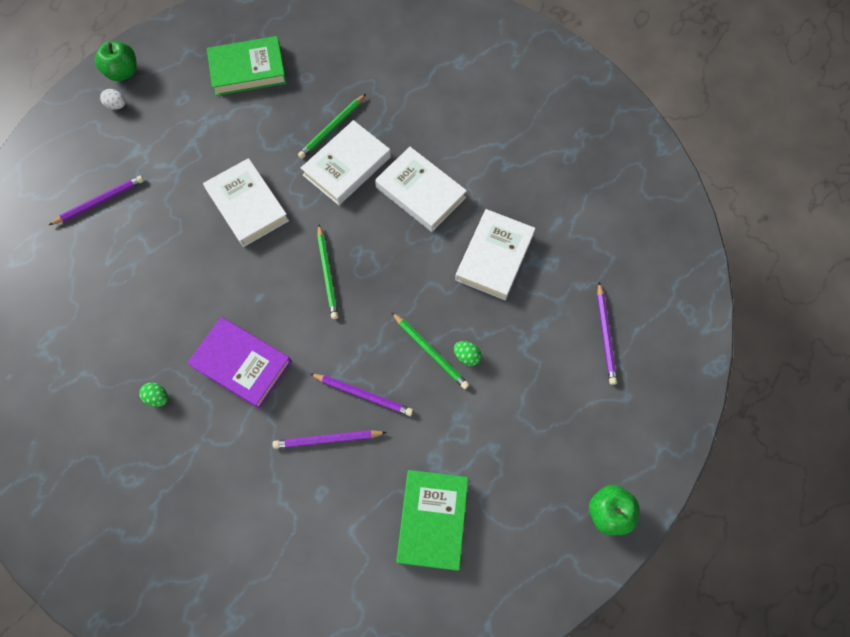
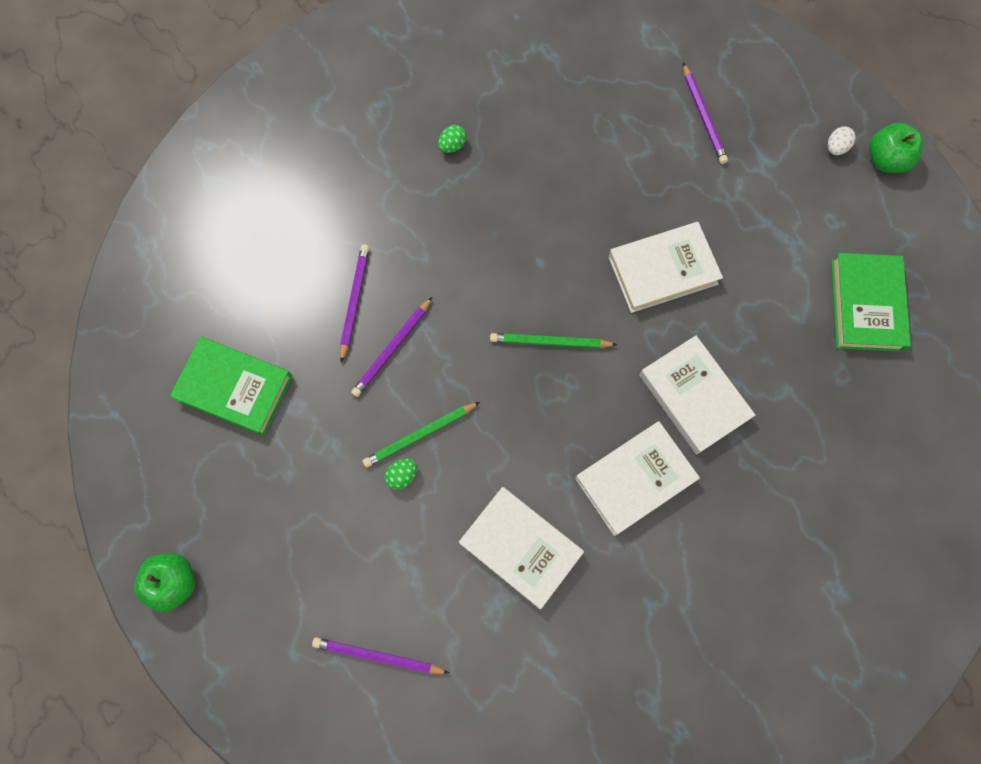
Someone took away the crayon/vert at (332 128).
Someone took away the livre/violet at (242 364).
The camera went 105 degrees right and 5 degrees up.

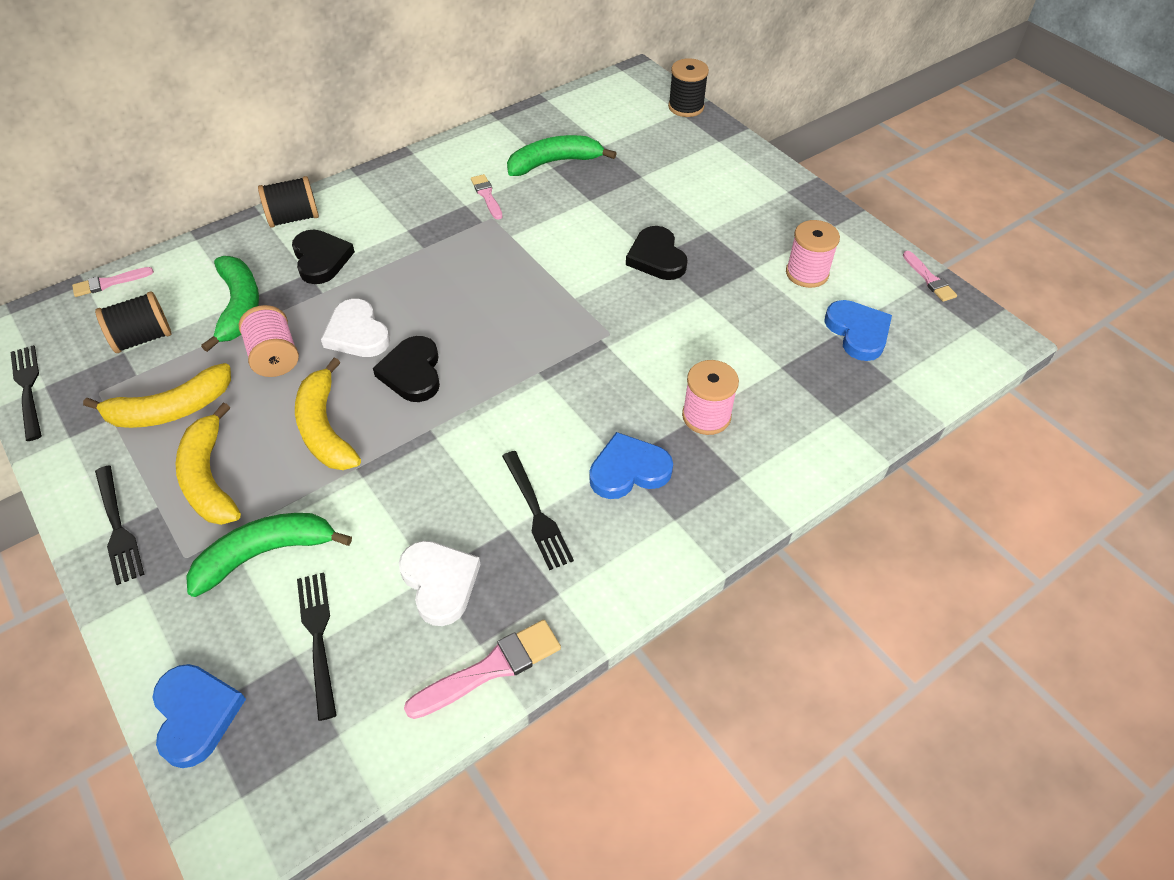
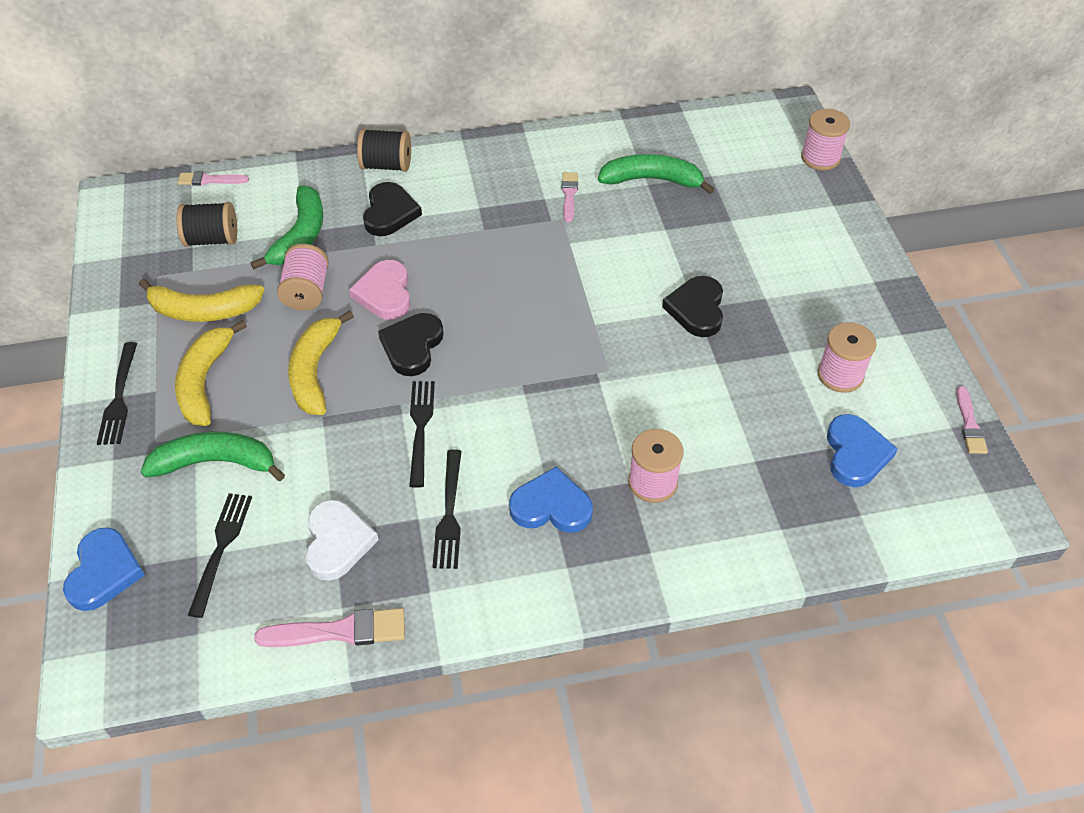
Someone repainted the bobine/noir at (686 107), which became the bobine/rose at (820 158).
Someone repainted the cœur/blanc at (357 333), which became the cœur/rose at (385 293).
Someone carried the fourchette/noir from (28 389) to (420 428).
The camera went 25 degrees right and 0 degrees up.

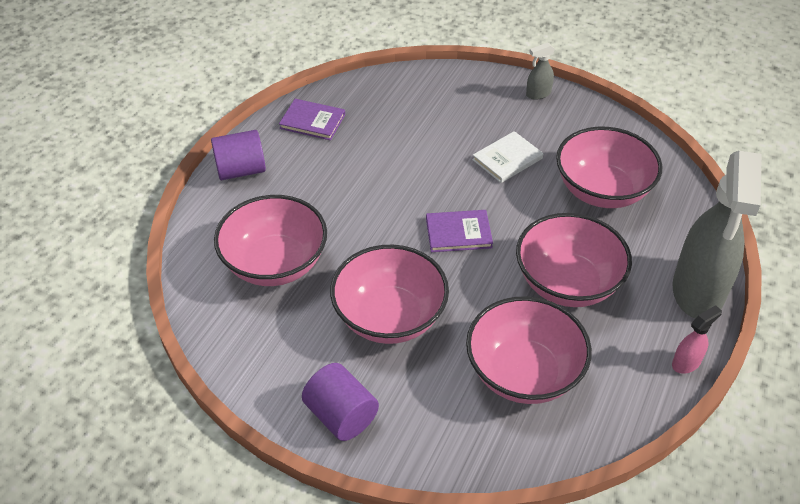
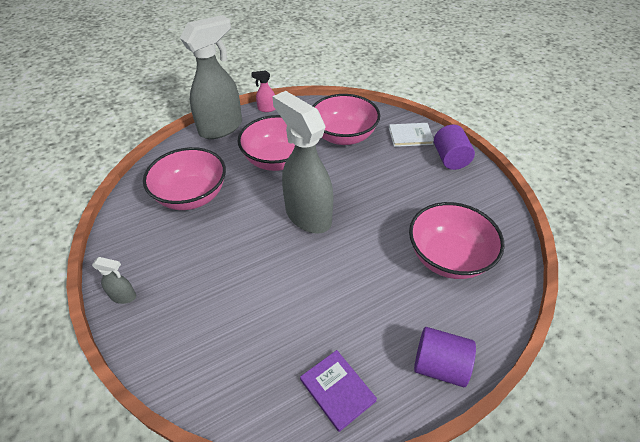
Someone carried the livre/blanc from (507 159) to (410 136).
Someone swapped the livre/violet at (458 233) for the vaporisateur/gris at (307 215).
Someone took away the bol/rose at (389 317).
The camera went 145 degrees left and 0 degrees up.

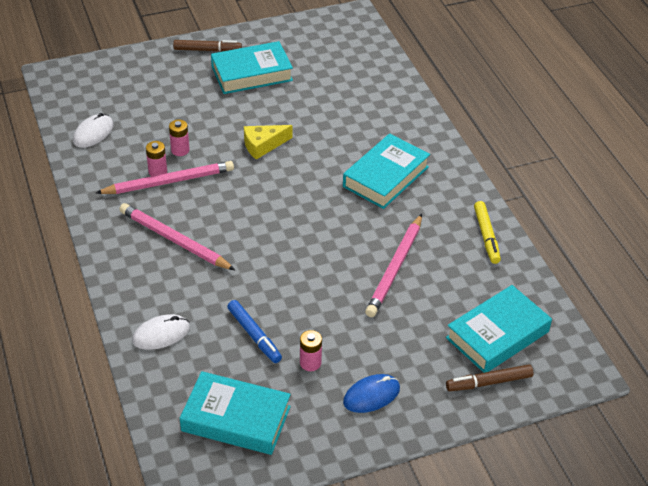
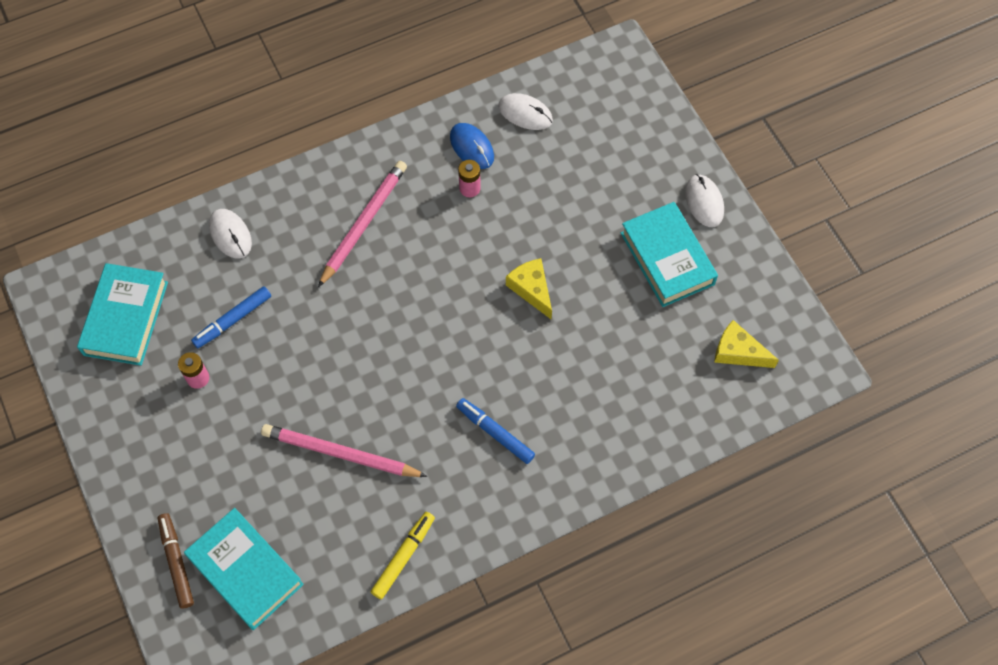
Someone swapped the feutre/marron at (207 50) for the souris/blanc at (704 202).
Someone took away the pile/rose at (180 150).
Someone swapped the livre/turquoise at (386 177) for the feutre/bleu at (495 433).
Someone took away the crayon/rose at (169 182).
Someone rotated the feutre/jaune at (486 236) by 135 degrees clockwise.
Someone carried the souris/bleu from (371 395) to (472 147).
Someone put down the fromage/jaune at (738 352).
The camera went 85 degrees right and 20 degrees up.

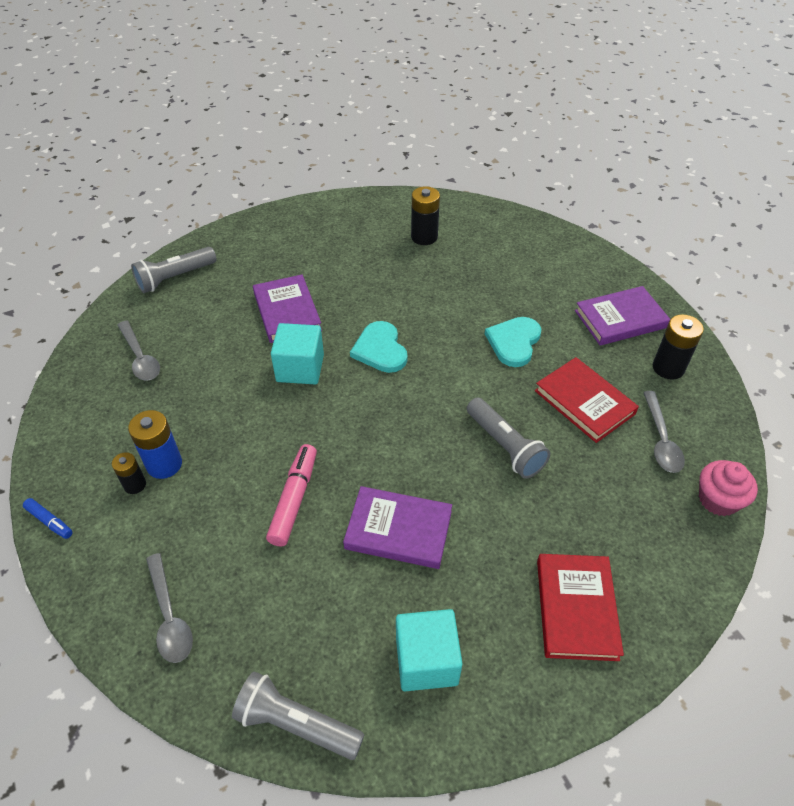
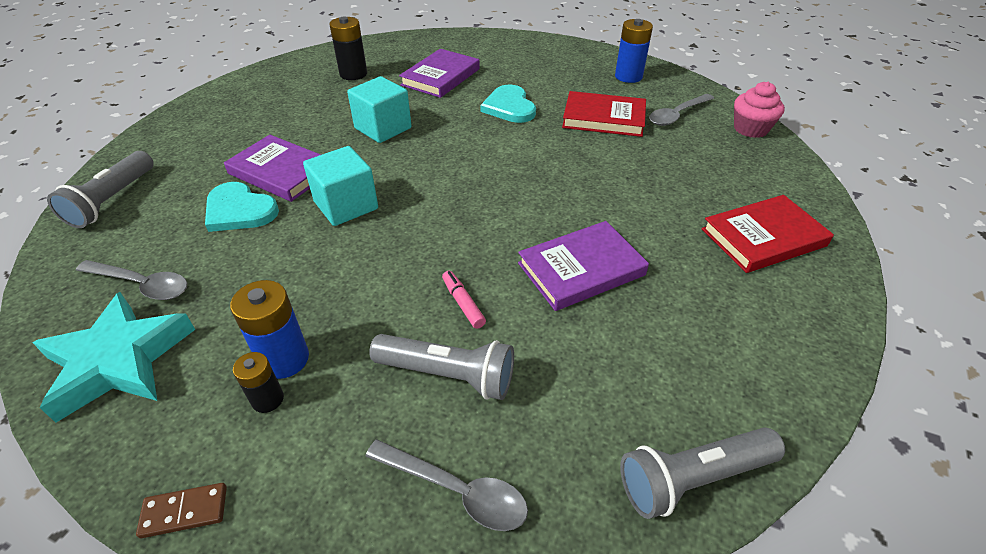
Someone carried the livre/violet from (620 319) to (441 77).
Someone repainted the pile/noir at (668 368), which became the pile/bleu at (628 76).
Someone carried the cœur/turquoise from (380 349) to (239 210).
Someone rotated the cuillère/gris at (661 440) by 90 degrees clockwise.
Someone carried the lampe de poche/gris from (505 446) to (448 375).
Someone scaled the feutre/rose at (294 499) by 0.56.
Someone swapped the feutre/bleu at (50 521) for the domino/marron at (184 512).
Someone rotated the livre/rouge at (576 608) by 75 degrees counterclockwise.
Someone carried the cube/turquoise from (426 661) to (383 128).
Someone put down the étoile/turquoise at (119 361).
The camera went 40 degrees left and 5 degrees down.

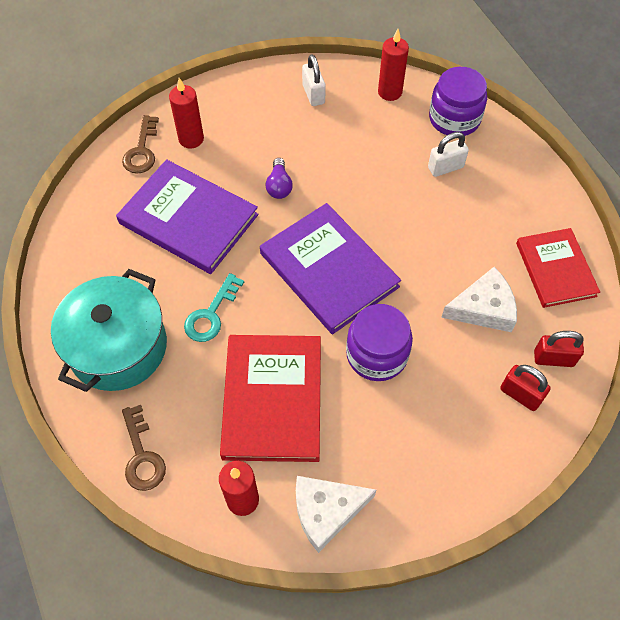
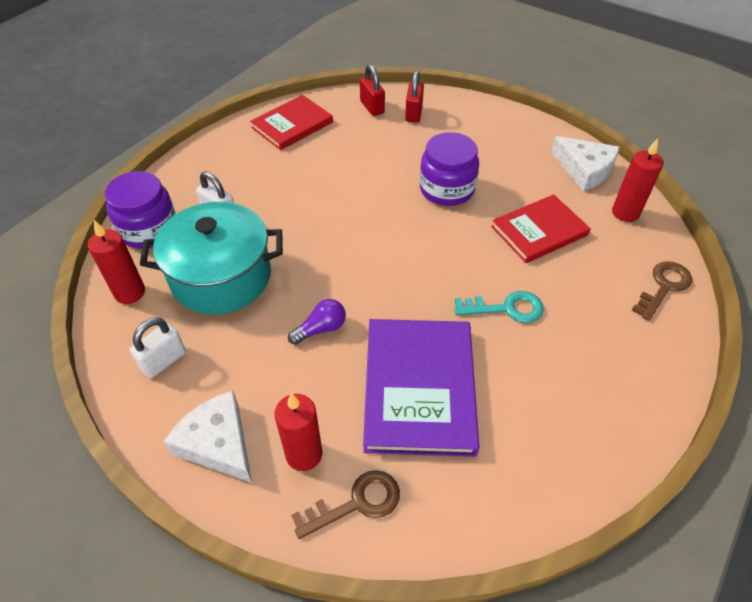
Someone took away the livre/violet at (328 270).
Someone carried the fromage/blanc from (483 308) to (218 443).
Someone carried the marmite/turquoise from (118 347) to (221 277).
Someone scaled the livre/rouge at (272 399) by 0.66.
The camera went 120 degrees left and 10 degrees down.

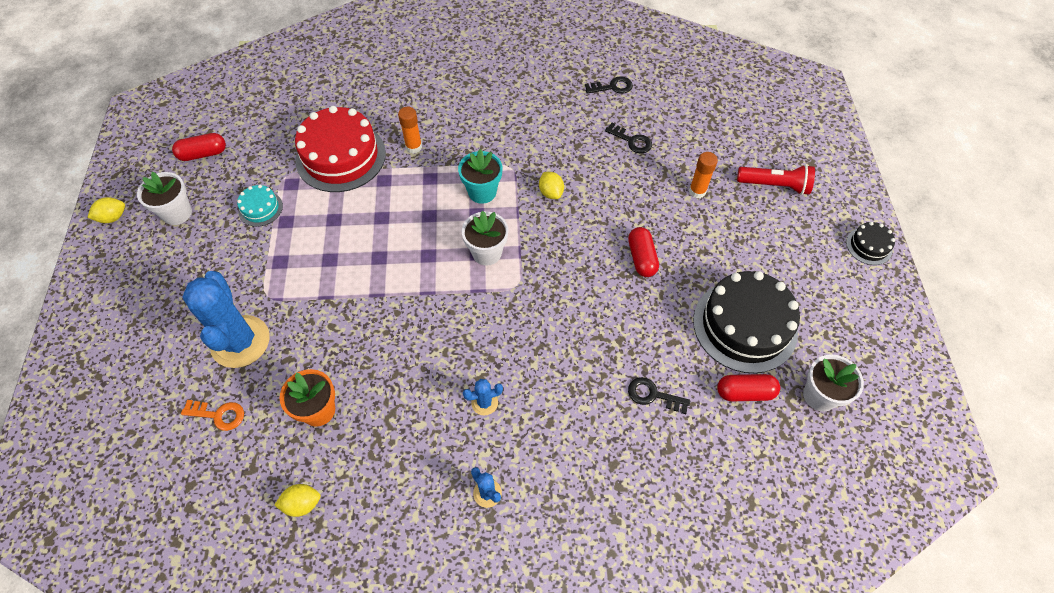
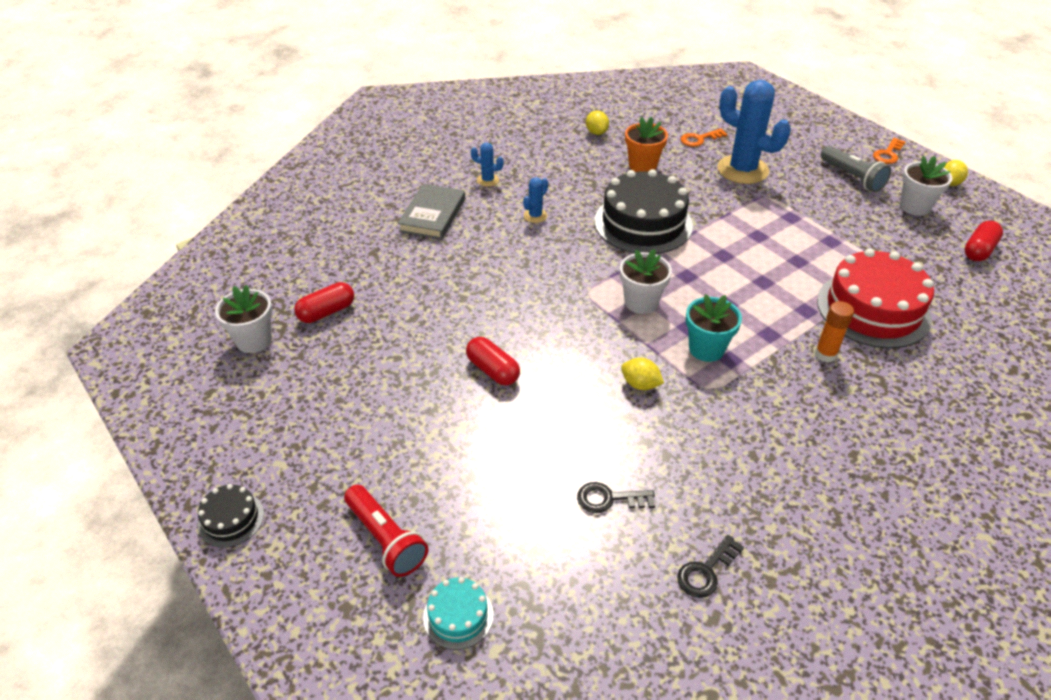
Someone took away the bâton de colle/orange at (697 191).
Someone rotated the lampe de poche/rouge at (775 185) by 105 degrees counterclockwise.
Someone carried the gâteau/turquoise from (260 208) to (458 616).
Someone carried the gâteau/noir from (745 326) to (643 223).
Someone took away the clé/noir at (653 395).
Someone rotated the citron/jaune at (302 504) by 60 degrees counterclockwise.
Someone put down the clé/orange at (888 154).
Someone put down the lampe de poche/gris at (852 177).
Someone put down the livre/gris at (432 215).
The camera went 145 degrees right and 15 degrees down.

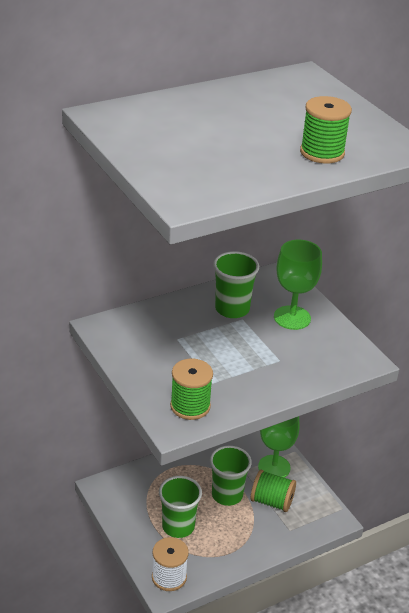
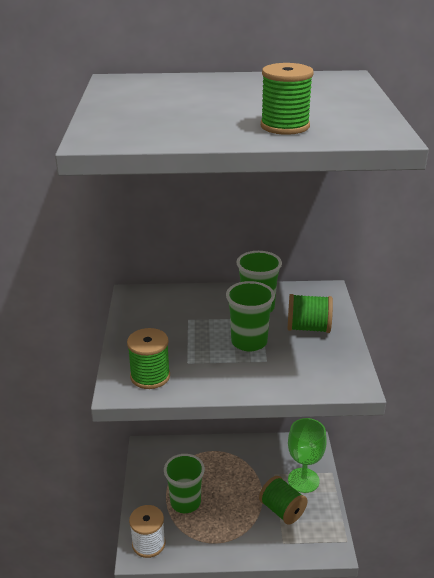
Someone swapped the verre à pied/vert at (292 318) for the bobine/vert at (308 328).
Someone carried the gobelet/vert from (227 495) to (249 342).
The camera went 30 degrees right and 5 degrees down.

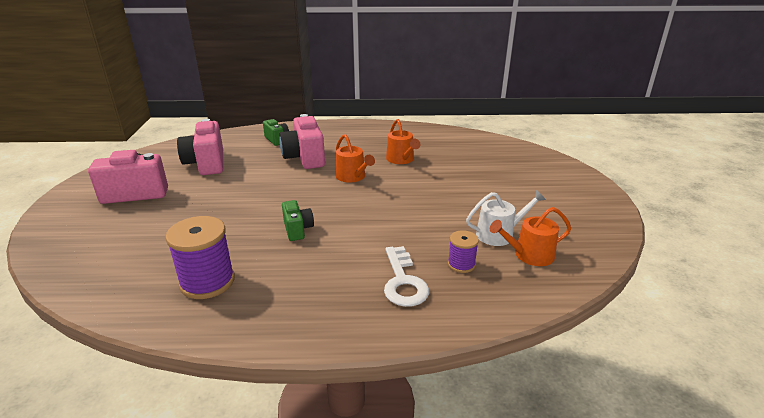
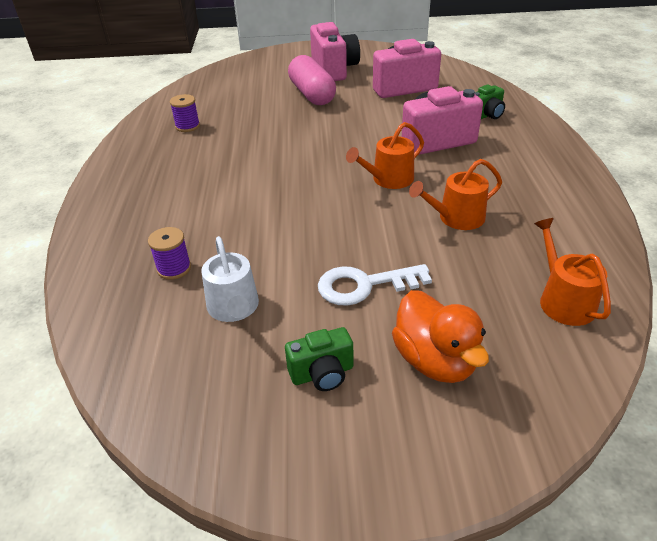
Someone carried the appareil photo/vert from (298 229) to (322 374).
Someone carried the arrosoir/orange from (529 255) to (563 300).
Someone scaled the bobine/violet at (207 282) by 0.55.
Someone carried the clé/blanc from (403 281) to (365 285).
Someone put down the gélule/rose at (312 94).
Someone put down the canard/orange at (435 360).
The camera went 90 degrees right and 10 degrees up.

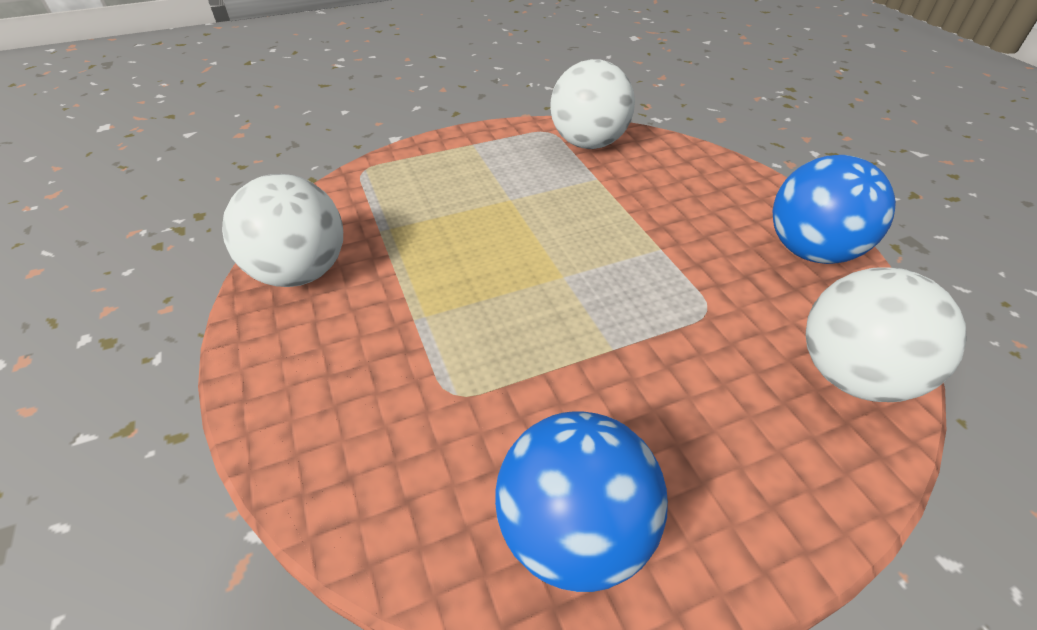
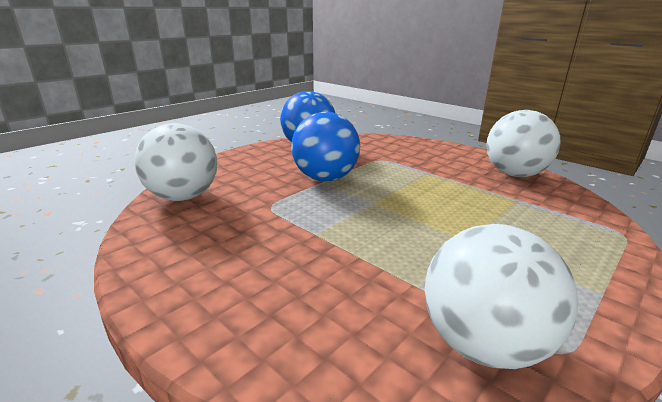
Someone carried the balle/bleu from (810 251) to (325 178).
The camera went 155 degrees right and 20 degrees down.

